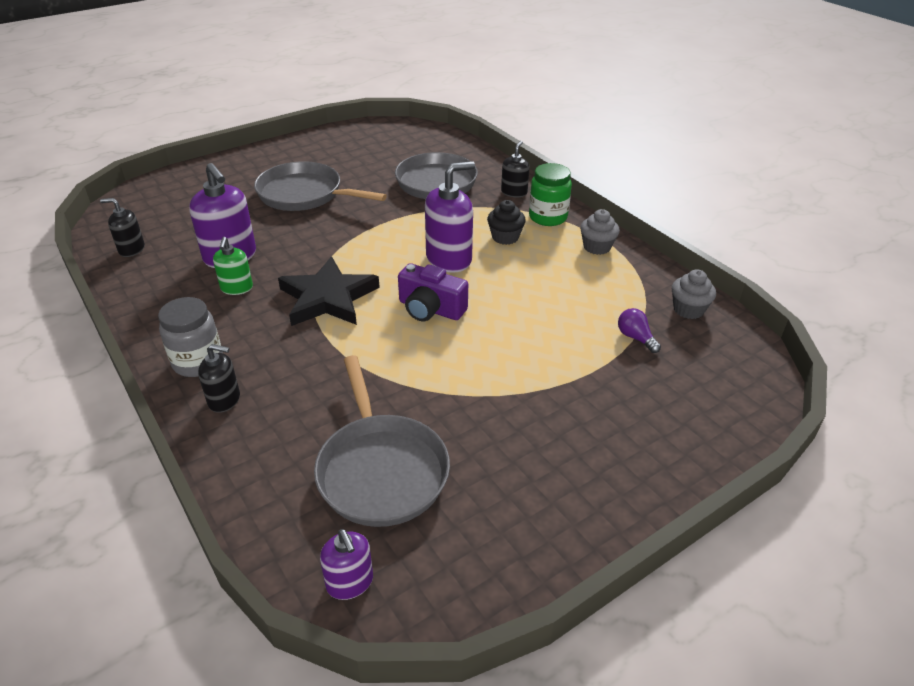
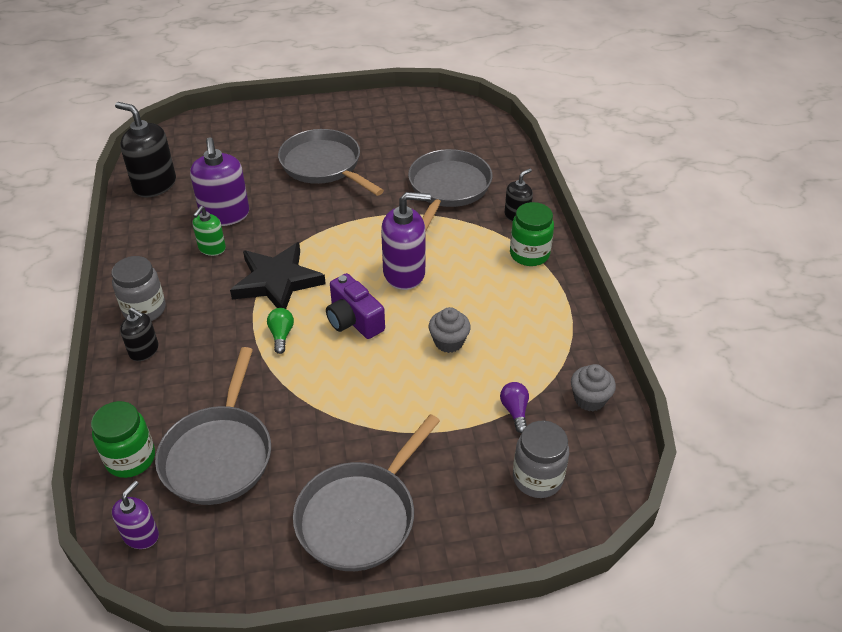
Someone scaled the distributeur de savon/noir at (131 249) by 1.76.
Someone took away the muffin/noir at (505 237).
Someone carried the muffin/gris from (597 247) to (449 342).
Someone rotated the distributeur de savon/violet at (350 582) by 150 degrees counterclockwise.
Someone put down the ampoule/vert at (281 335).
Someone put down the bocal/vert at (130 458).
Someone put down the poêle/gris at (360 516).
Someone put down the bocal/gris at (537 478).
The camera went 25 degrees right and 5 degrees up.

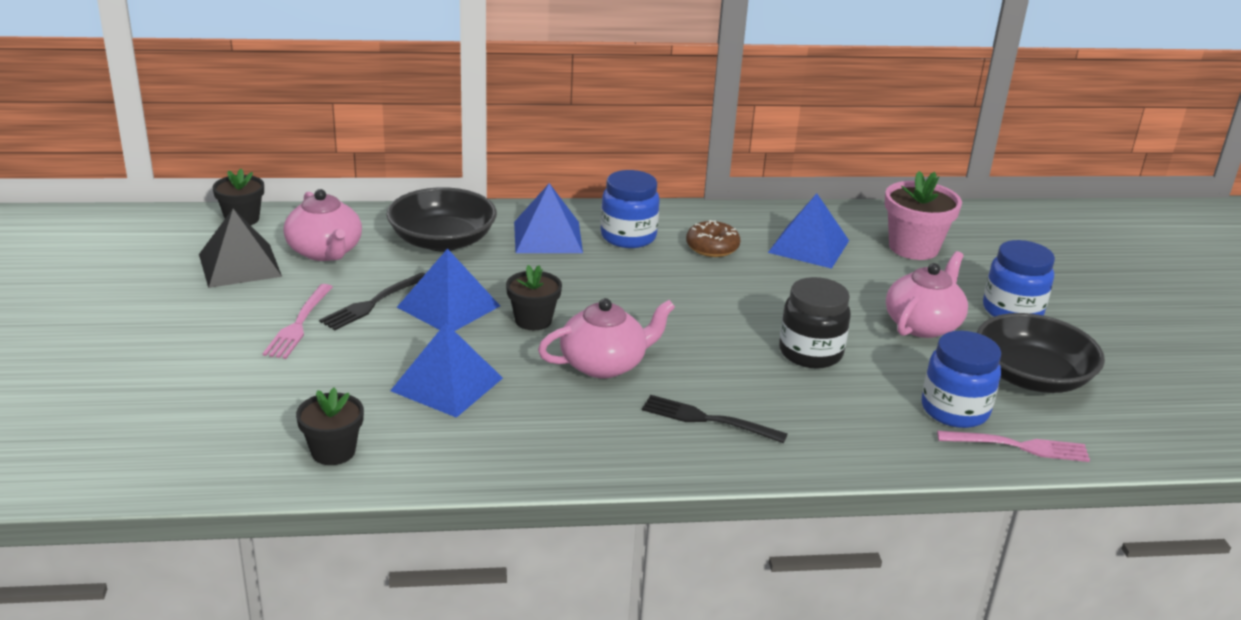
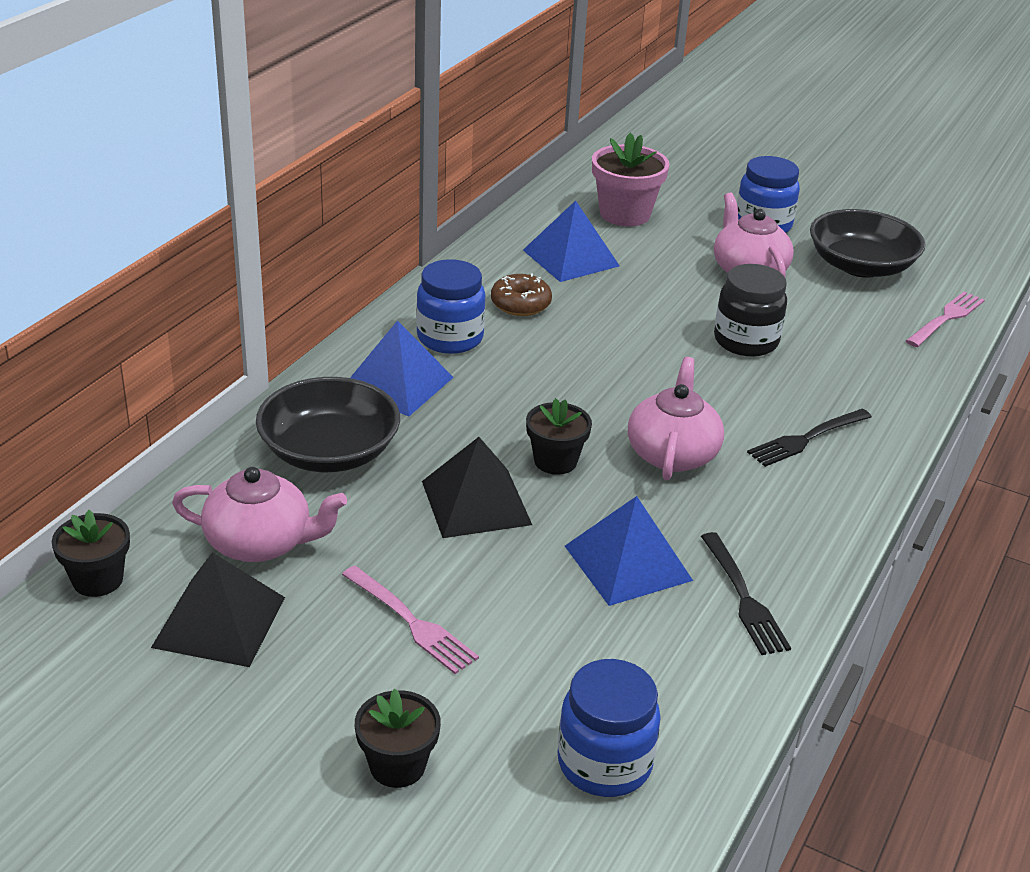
Someone repainted the pyramide/bleu at (448 306), which became the pyramide/noir at (476 502).
Someone carried the fourchette/noir from (373 303) to (743 597).
Someone carried the bocal/bleu from (954 410) to (604 763).
Someone carried the pot de fleurs/noir from (333 451) to (397 765).
The camera went 55 degrees left and 5 degrees up.

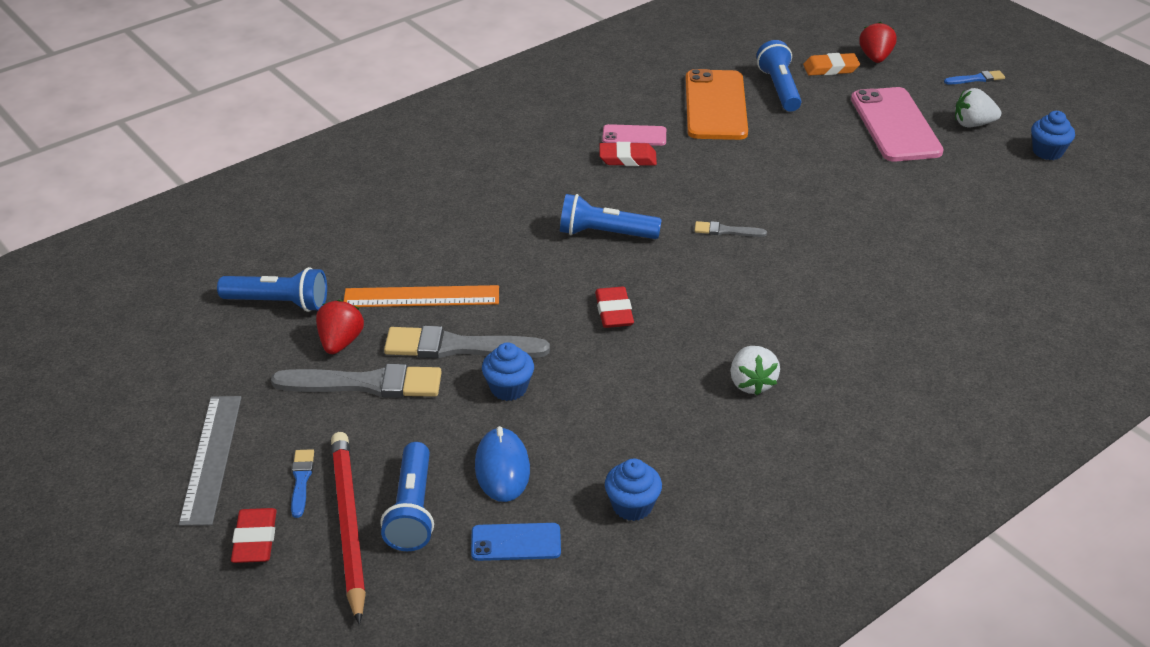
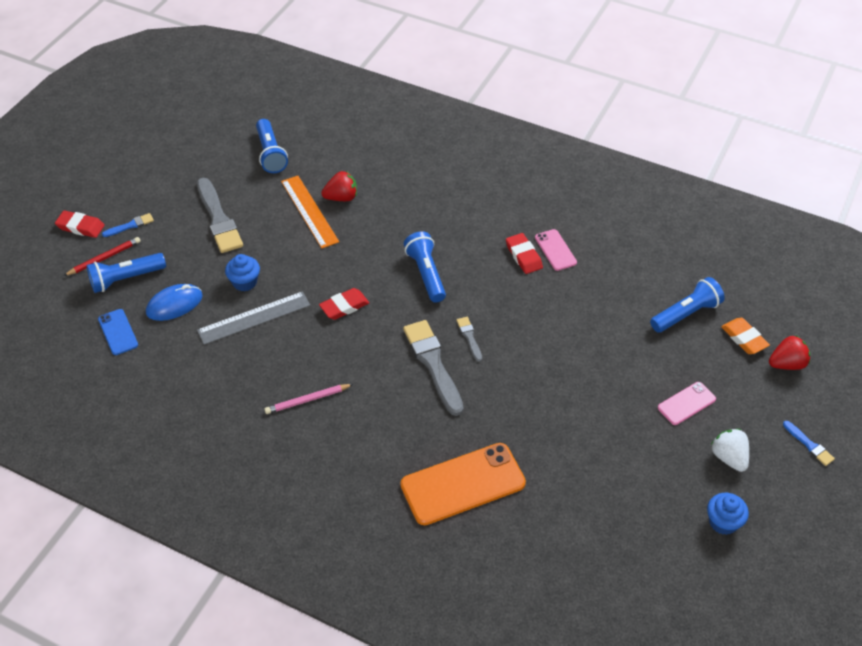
Someone carried the téléphone/orange from (715 106) to (463 484).
Someone scaled the téléphone/rose at (895 125) by 0.51.
Someone carried the fraise/rouge from (340 342) to (341 197).
Someone carried the pinceau/gris from (458 347) to (433 364).
Someone swapped the fraise/blanc at (751 383) for the crayon/rose at (307 400).
Someone carried the règle/gris from (212 458) to (254 318).
Someone scaled the crayon/rouge at (348 525) by 0.57.
Someone took away the muffin/bleu at (632 506).
Someone rotated the gomme/rouge at (255 540) by 45 degrees clockwise.
The camera went 65 degrees right and 10 degrees up.

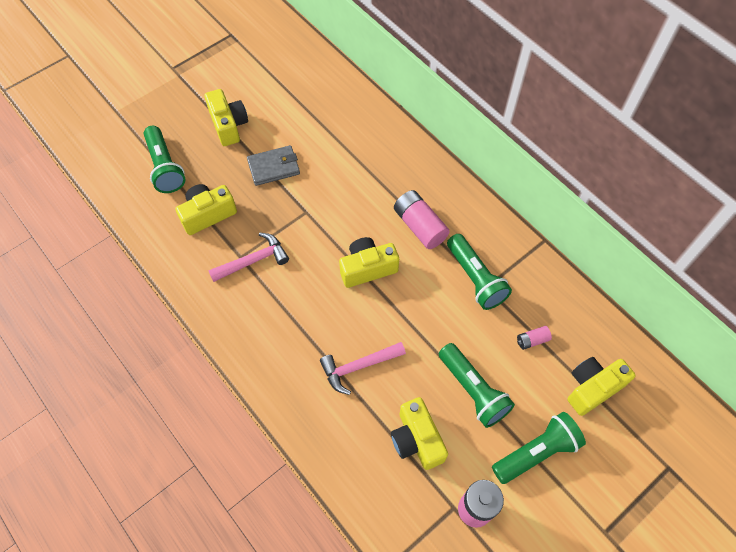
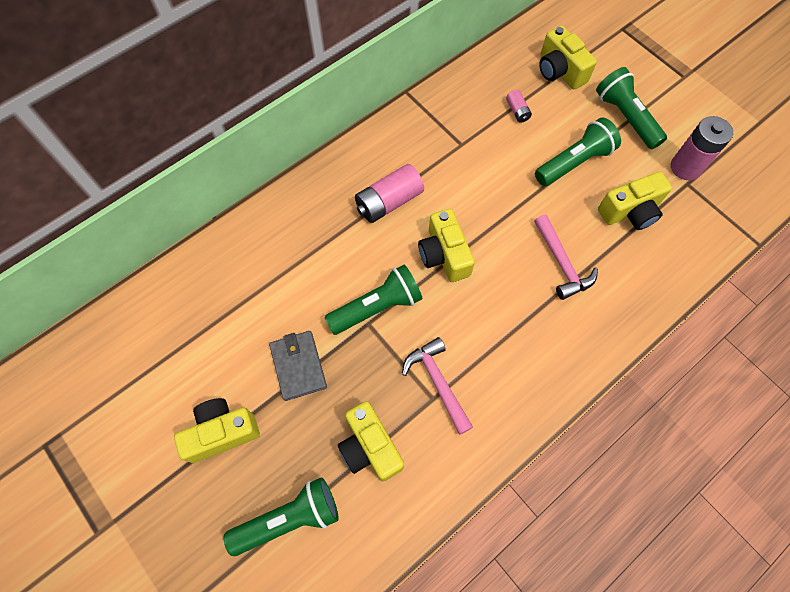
Someone carried the lampe de poche/vert from (475 278) to (377 307).
The camera went 90 degrees left and 5 degrees up.

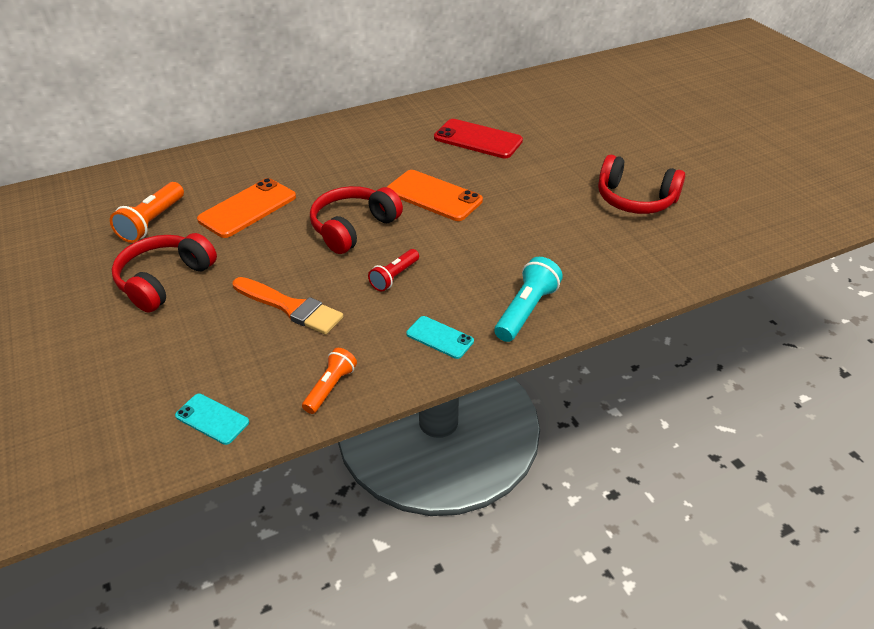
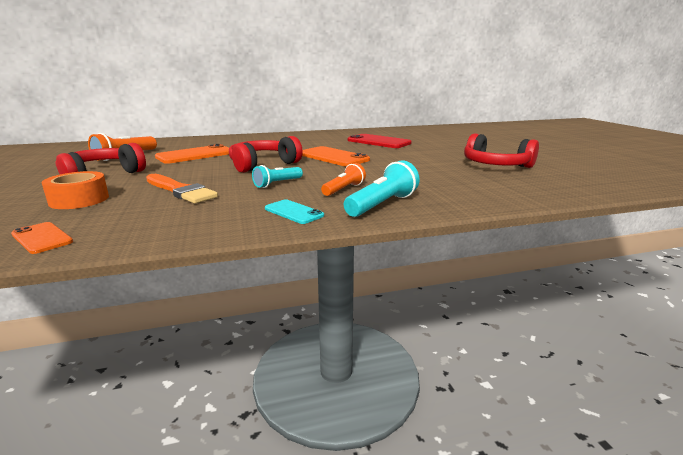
Someone repainted the lampe de poche/rouge at (394 277), which became the lampe de poche/turquoise at (277 184).
Someone carried the lampe de poche/orange from (330 387) to (344 189).
Someone repainted the téléphone/turquoise at (212 419), which became the téléphone/orange at (42 238).
Someone put down the ruban adhésif/orange at (79 200).
The camera went 10 degrees right and 20 degrees down.

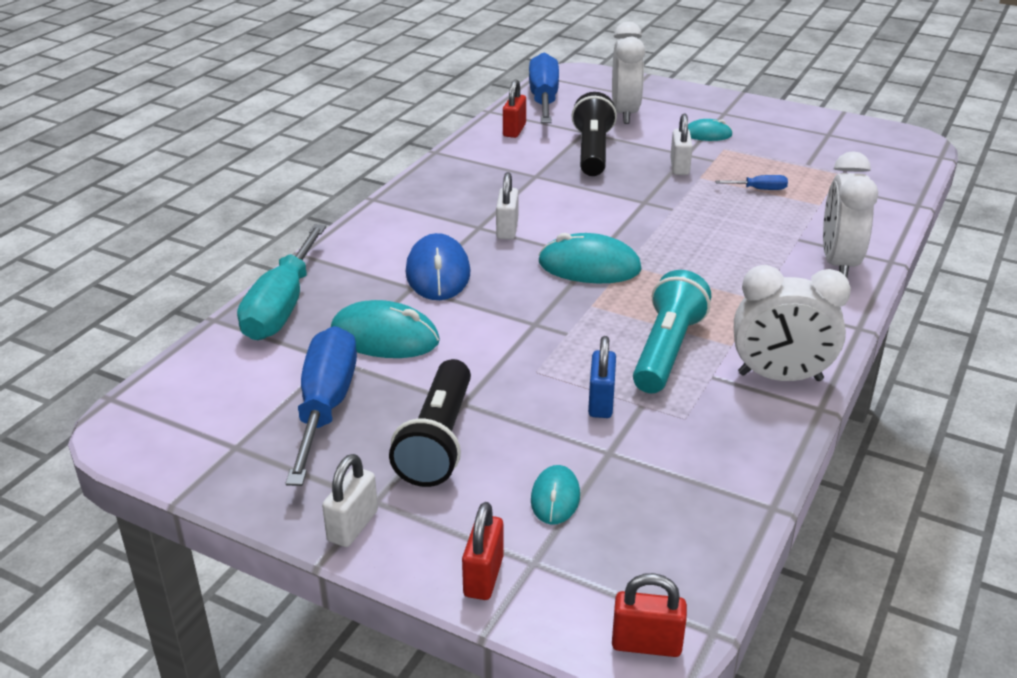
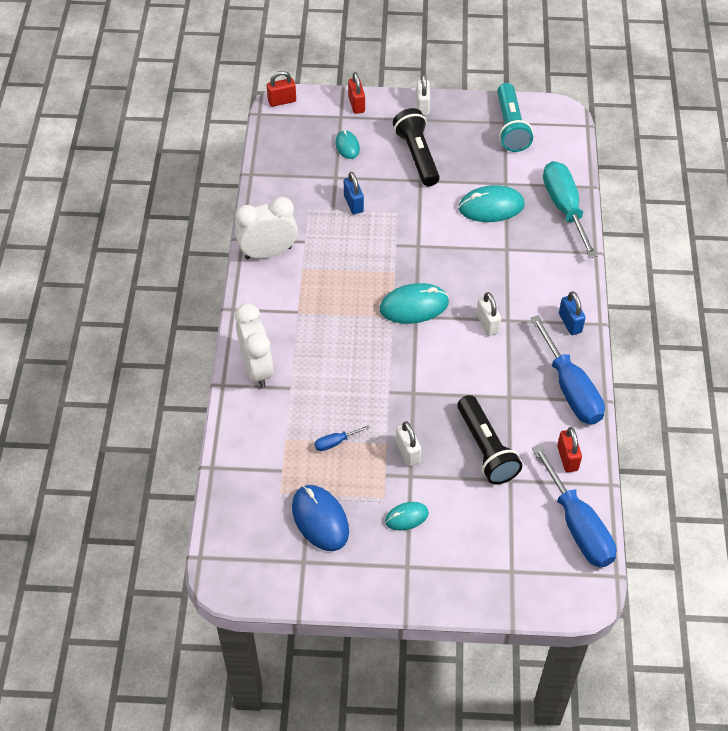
Someone took away the réveil/blanc at (624 113).
Someone carried the souris/bleu from (438 273) to (320 519).
Someone carried the lampe de poche/turquoise from (667 350) to (510 127).
Someone carried the tournevis/bleu from (326 406) to (570 389).
Someone put down the cadenas/bleu at (570 323).
The camera went 155 degrees right and 20 degrees up.

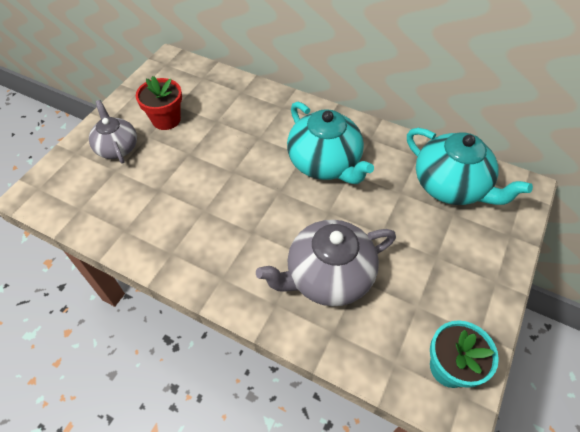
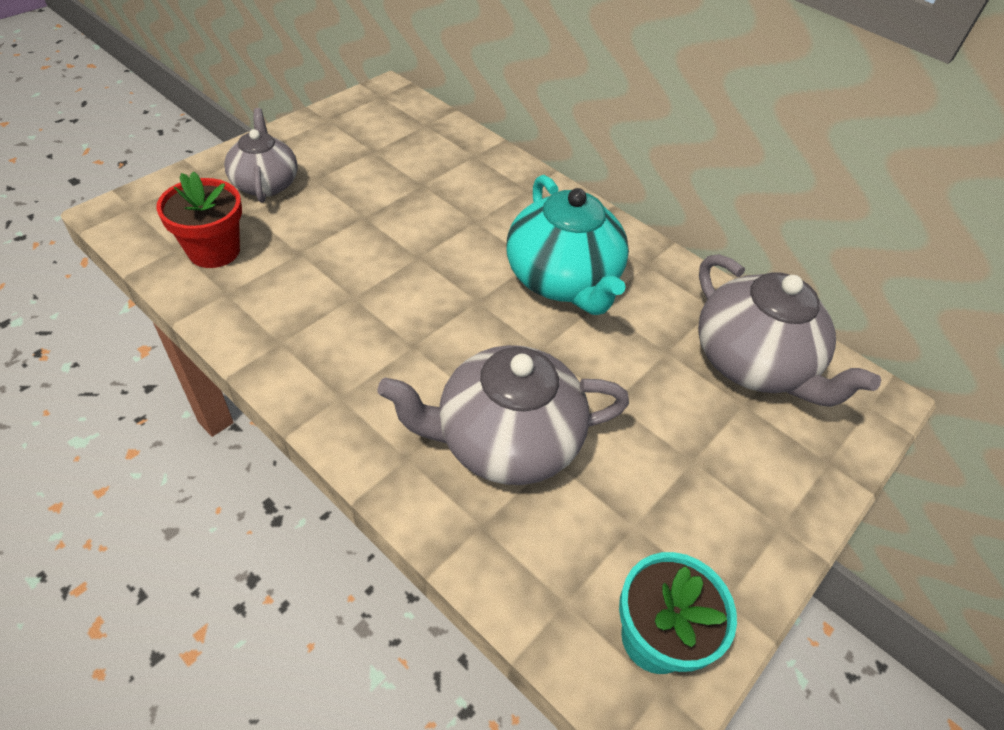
Someone carried the pot de fleurs/rouge from (166 119) to (214 251).
Someone repainted the théière/turquoise at (451 186), which became the théière/gris at (753 363).
The camera went 10 degrees right and 5 degrees down.

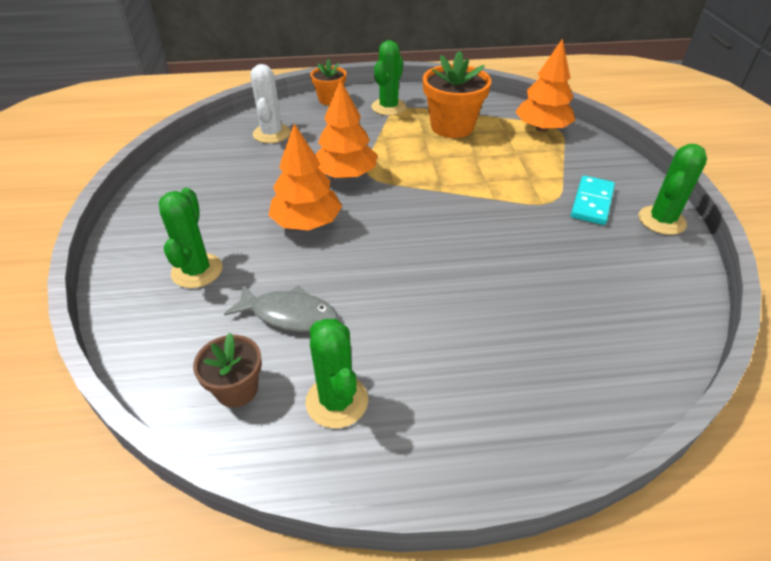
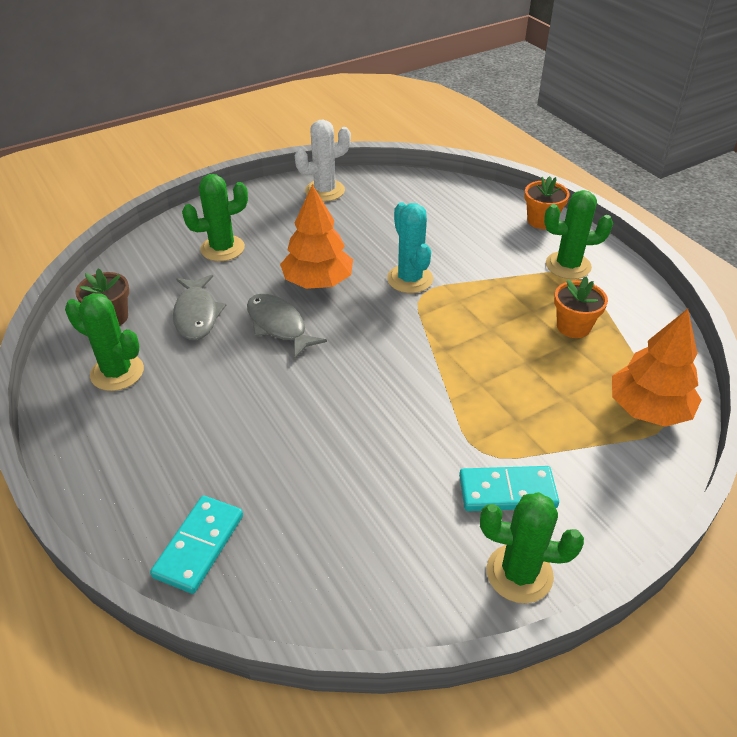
Someone scaled the pot de fleurs/orange at (452 127) by 0.58.
Someone carried the cactus/blanc from (271 134) to (325 191).
Someone swapped the arbre/orange at (346 175) for the cactus/turquoise at (410 279).
Someone rotated the cactus/vert at (337 401) by 75 degrees clockwise.
Someone put down the poisson/gris at (278 326).
Someone put down the domino/turquoise at (199 545).
The camera went 65 degrees right and 0 degrees up.

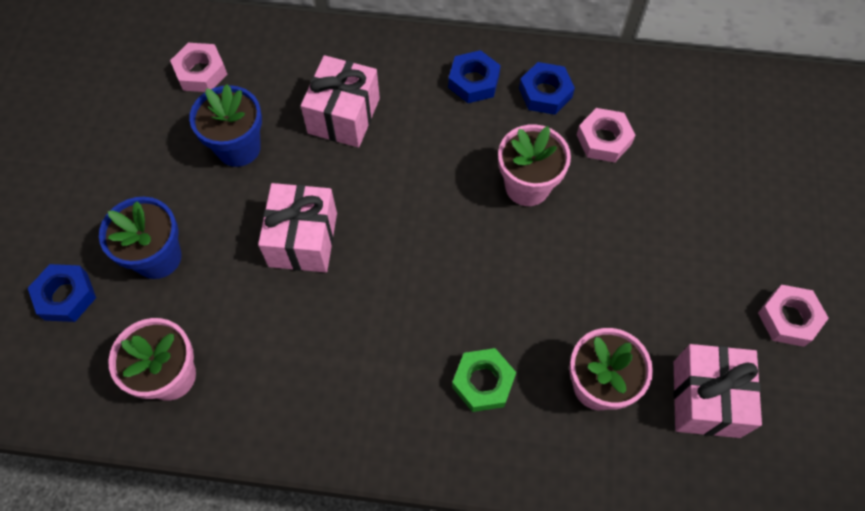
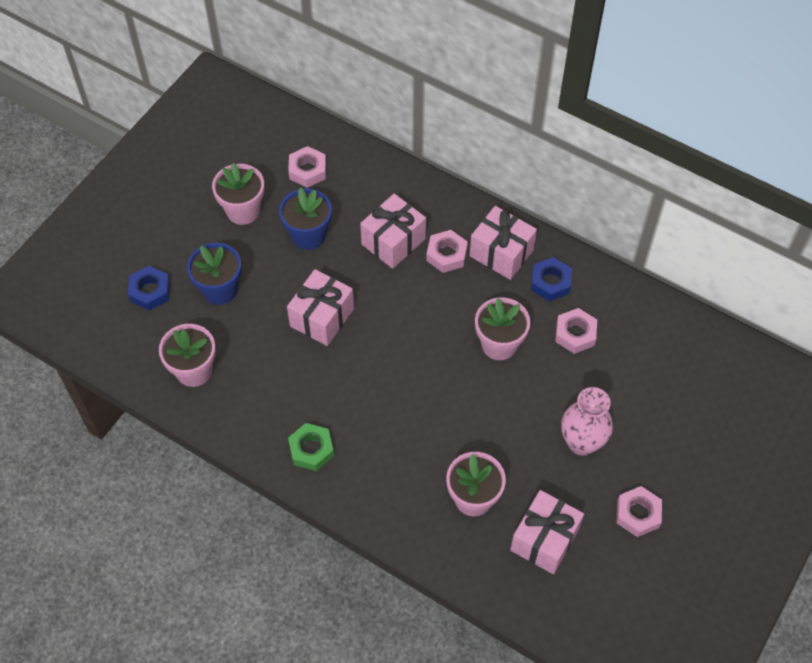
Someone swapped the écrou/bleu at (474 81) for the cadeau/rose at (501 253).
Someone carried the écrou/vert from (483 382) to (311 449).
Someone put down the pot de fleurs/rose at (243 210).
Someone put down the écrou/rose at (446 254).
Someone put down the vase/rose at (581 442).
The camera went 25 degrees right and 5 degrees down.

